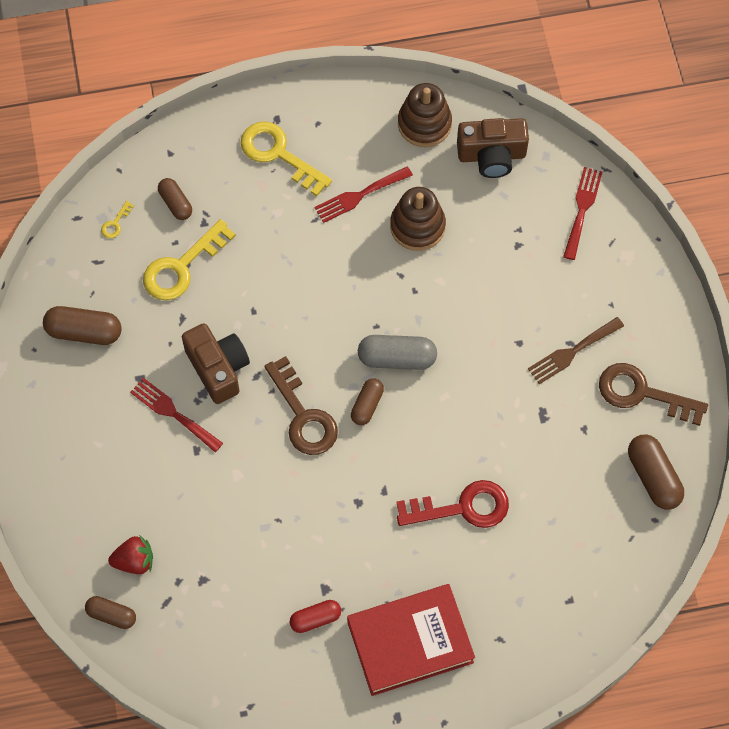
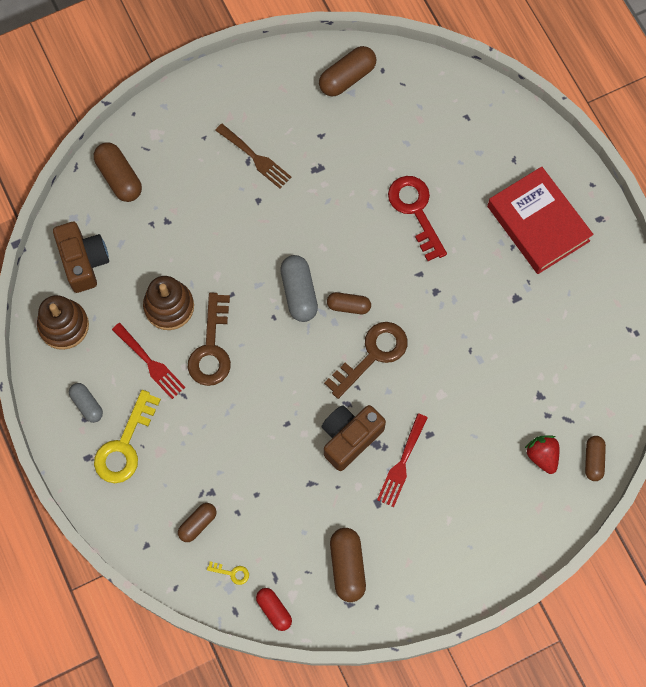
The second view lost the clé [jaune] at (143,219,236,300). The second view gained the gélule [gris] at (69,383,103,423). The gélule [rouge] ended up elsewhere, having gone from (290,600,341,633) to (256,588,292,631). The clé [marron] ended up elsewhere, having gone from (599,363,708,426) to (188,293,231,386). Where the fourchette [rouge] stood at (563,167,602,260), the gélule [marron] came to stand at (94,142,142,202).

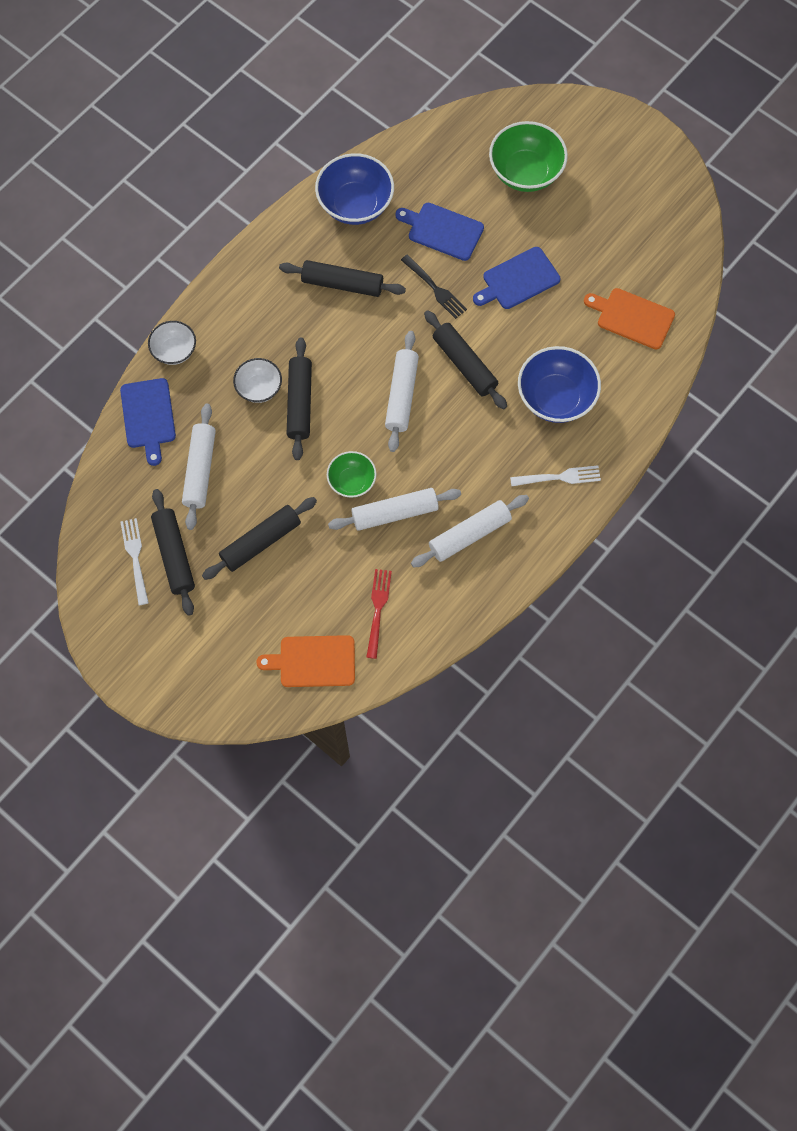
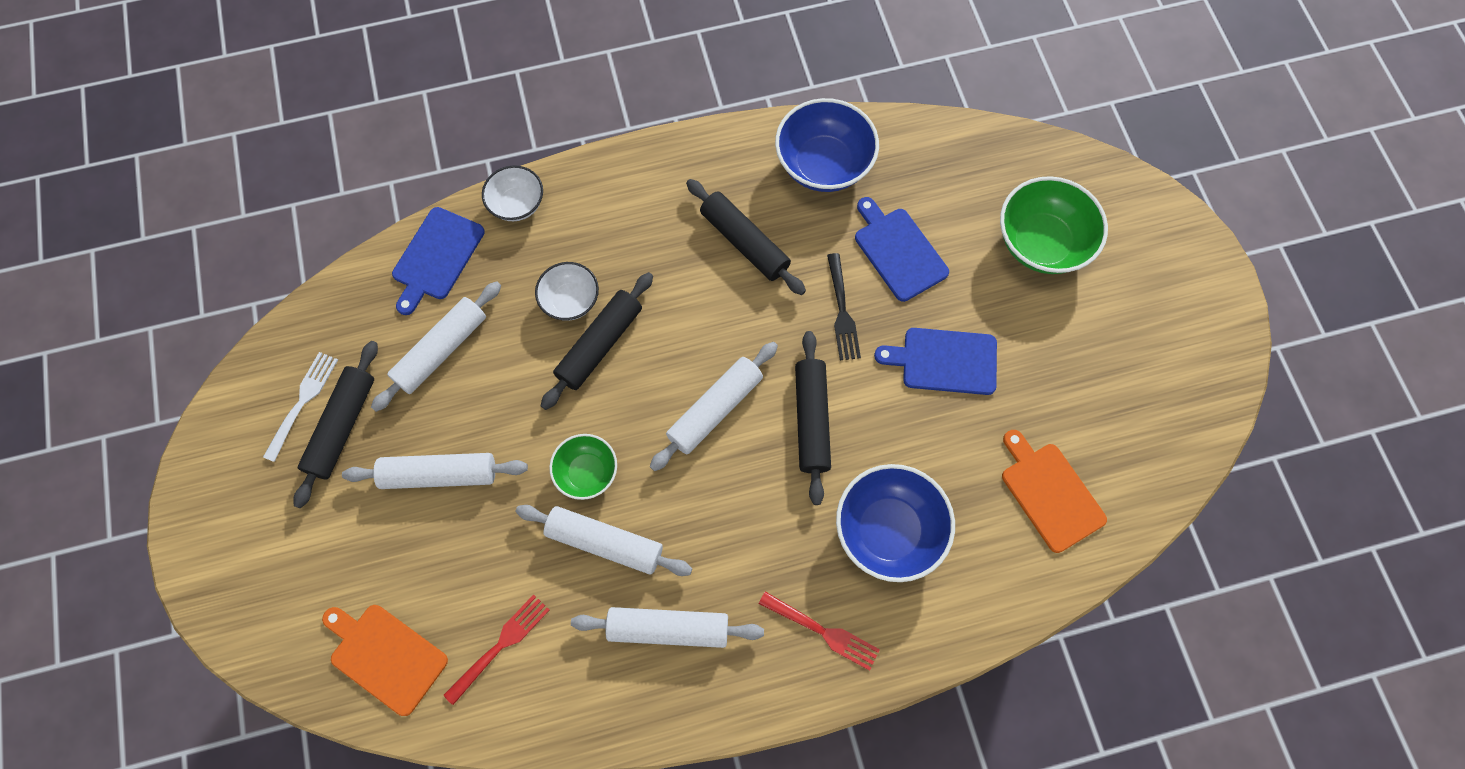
What was the rouleau à pâtisserie [noir] at (202,497,317,580) turned into the rouleau à pâtisserie [blanc] at (342,453,528,489). What was the fourchette [blanc] at (510,465,601,486) turned into the fourchette [rouge] at (759,592,880,671).

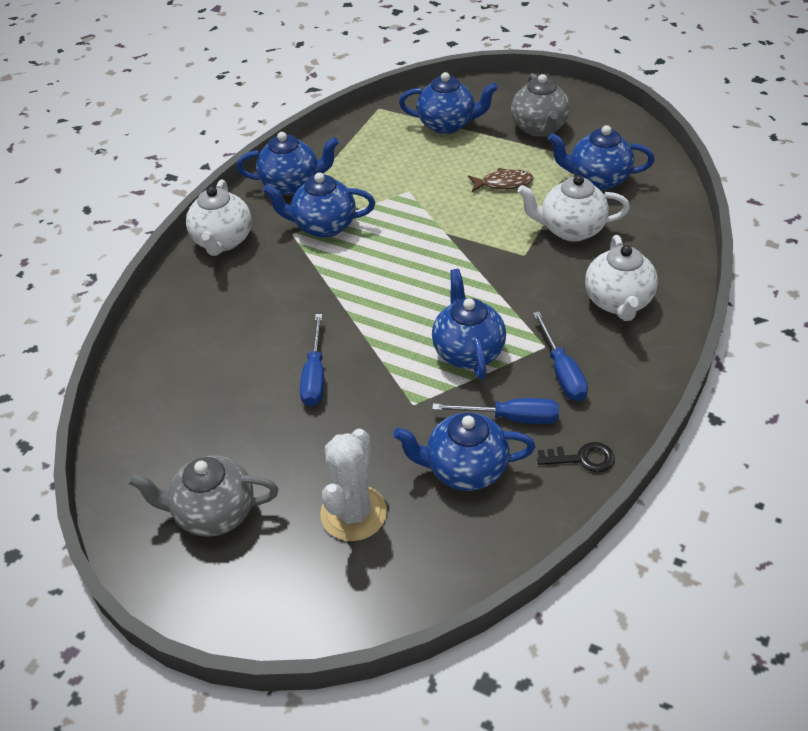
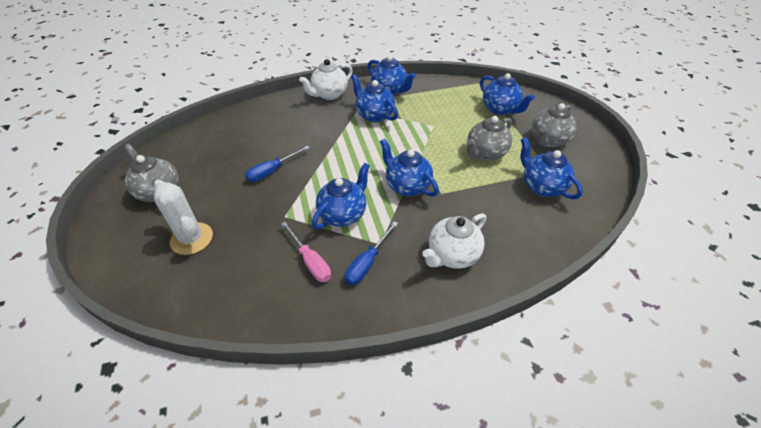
The second view lost the théière [blanc] at (518,175,630,242). The second view lost the clé [noir] at (537,442,615,472). The théière [bleu] ended up elsewhere, having gone from (393,413,535,491) to (380,138,439,197). Where the poisson [marron] stood at (468,168,534,192), the théière [gris] came to stand at (467,116,512,161). What was the tournevis [bleu] at (432,398,559,424) turned into the tournevis [rose] at (281,222,331,282). The cactus [blanc] at (320,429,387,541) ended up facing another way, 75 degrees clockwise from before.

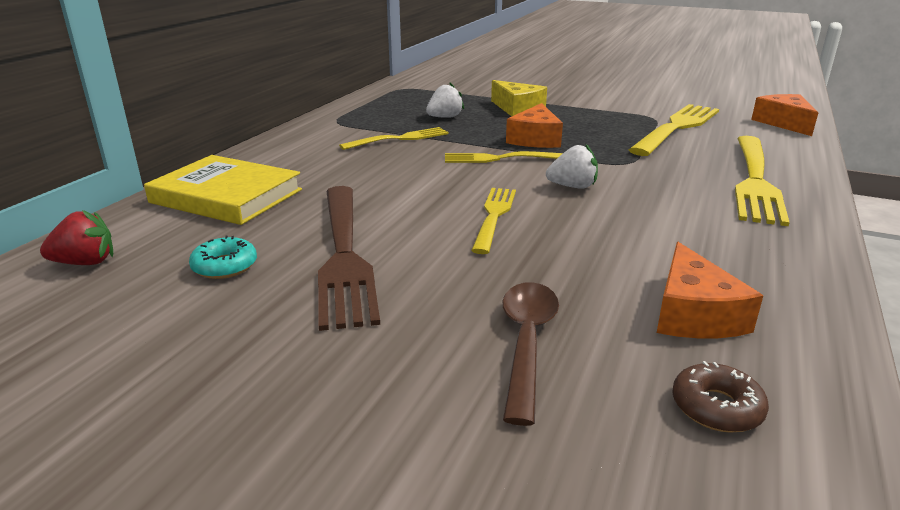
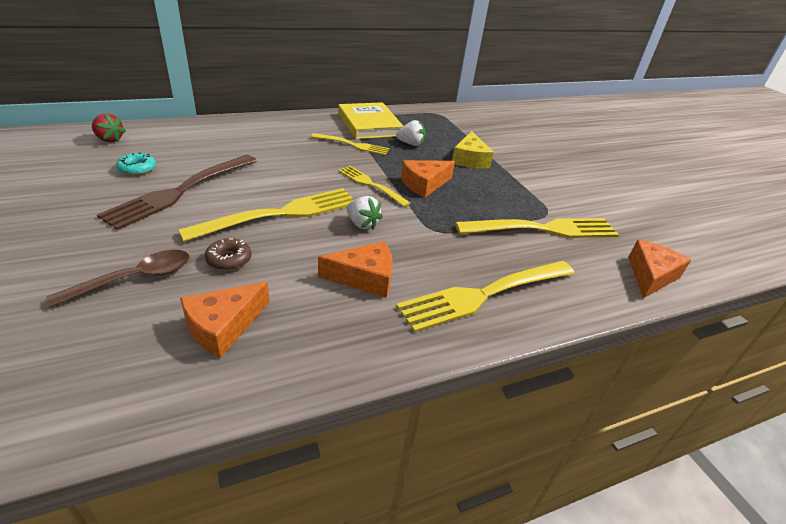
The second view gained the fromage [orange] at (318,241,393,298). The livre [jaune] ended up elsewhere, having gone from (144,155,302,225) to (338,102,403,139). The beignet [marron] ended up elsewhere, having gone from (672,361,769,433) to (205,238,251,271). The size of the fourchette [jaune] at (471,188,516,254) changed by a factor of 1.70.

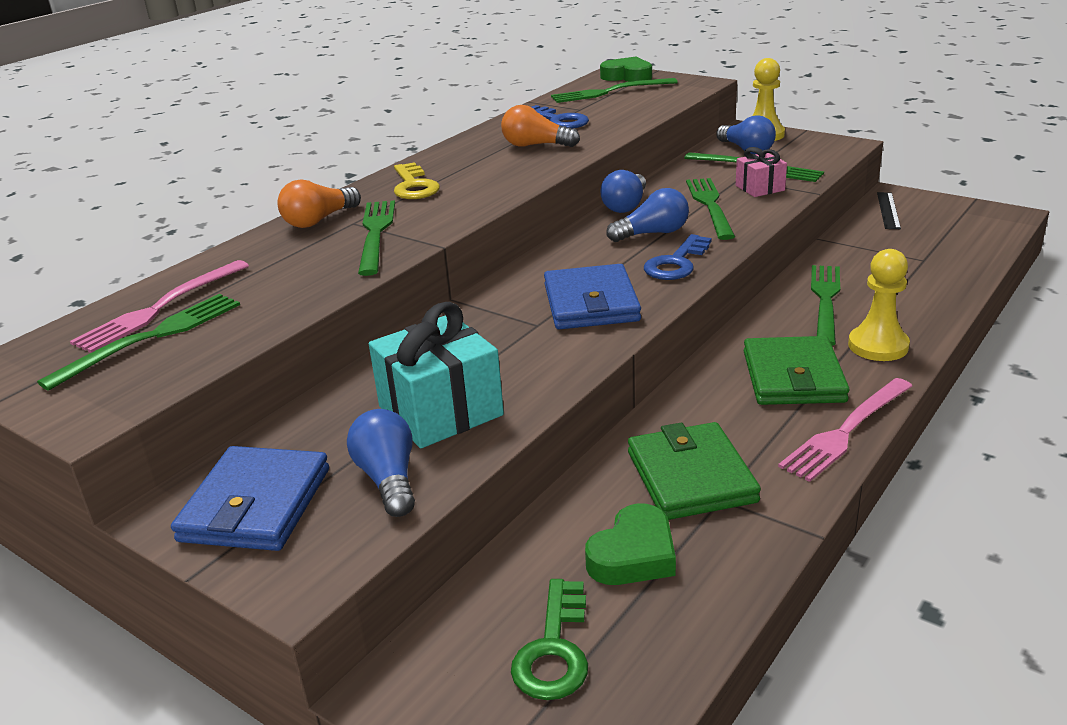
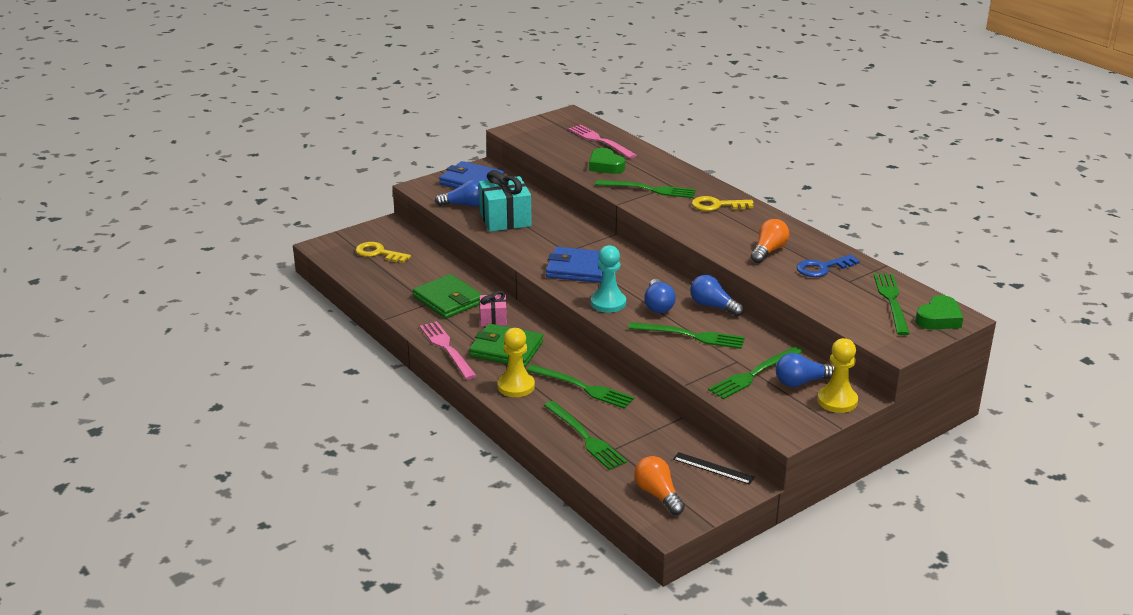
The fourchette [vert] ended up elsewhere, having gone from (37,294,240,391) to (544,401,627,470). The ampoule [orange] ended up elsewhere, having gone from (277,179,361,228) to (634,456,685,515). The cœur [vert] ended up elsewhere, having gone from (585,503,676,585) to (589,148,625,174). The cadeau [rose] ended up elsewhere, having gone from (736,147,787,197) to (479,291,507,327). Where the clé [bleu] stood at (644,234,711,280), the pion [turquoise] came to stand at (591,245,626,313). What was the clé [vert] at (511,579,588,700) turned into the clé [jaune] at (356,242,411,263). The portefeuille [vert] at (628,422,761,520) ended up facing another way, 45 degrees clockwise from before.

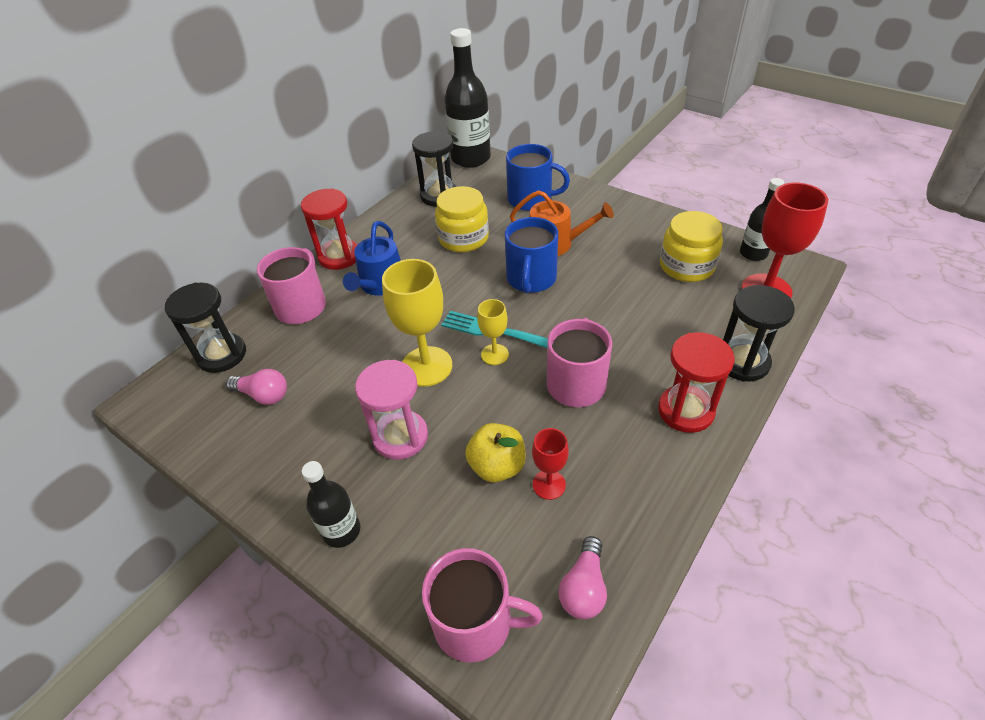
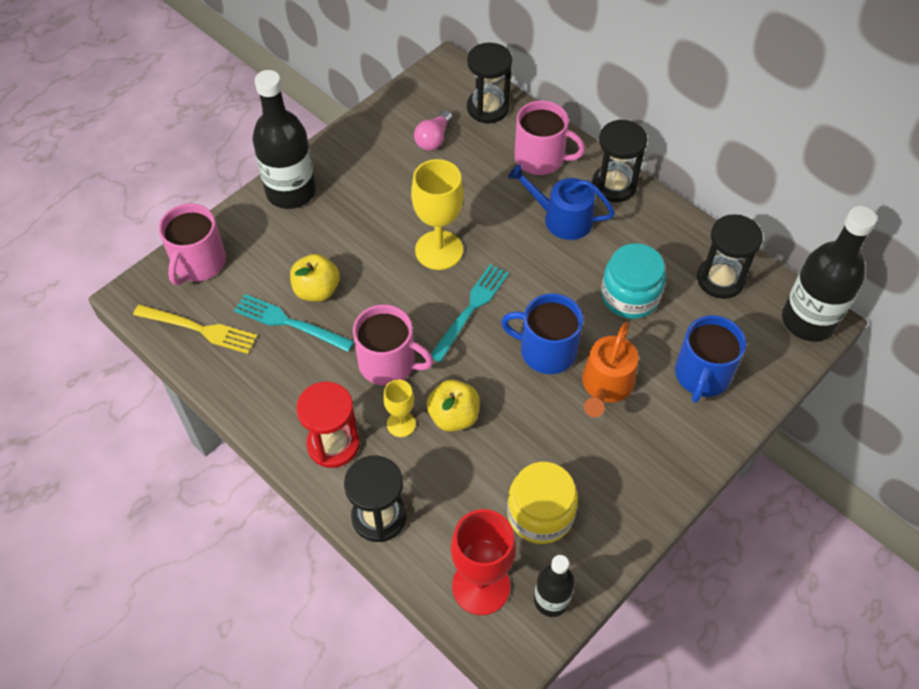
The second view lost the sablier [rose] at (355,360,428,460). The second view gained the pomme [jaune] at (426,380,480,432). The verre à pied [jaune] ended up elsewhere, having gone from (477,299,509,365) to (383,380,416,437). Where the verre à pied [rouge] stood at (532,428,569,500), the fourchette [turquoise] came to stand at (234,294,354,352). Where the ampoule [rose] stood at (559,536,607,619), the fourchette [jaune] came to stand at (133,304,257,354). What was the sablier [rouge] at (301,188,358,270) turned into the sablier [noir] at (592,119,647,202). What was the bocal [jaune] at (435,186,489,252) turned into the bocal [turquoise] at (601,243,666,319). The size of the bouteille [noir] at (302,461,360,548) changed by a factor of 1.80.

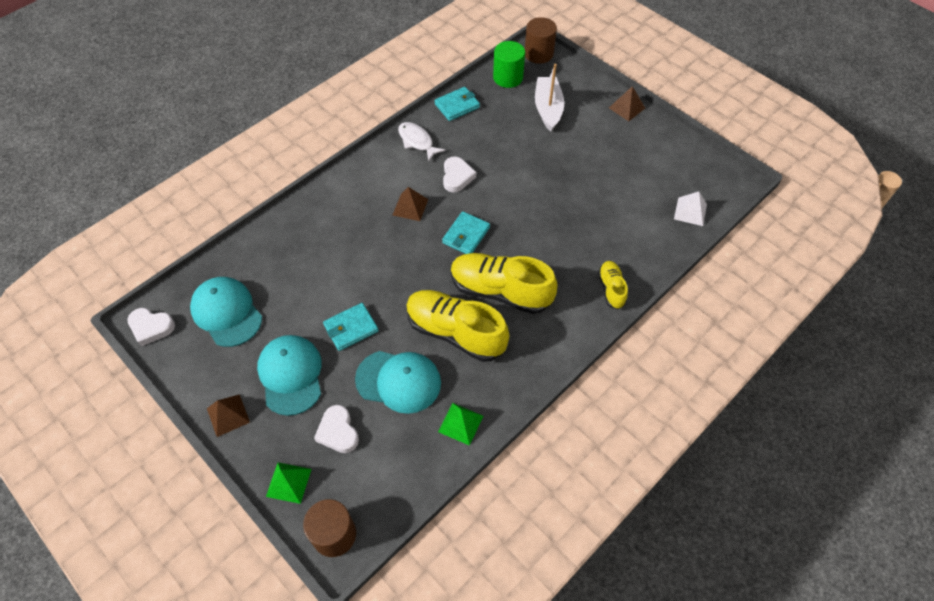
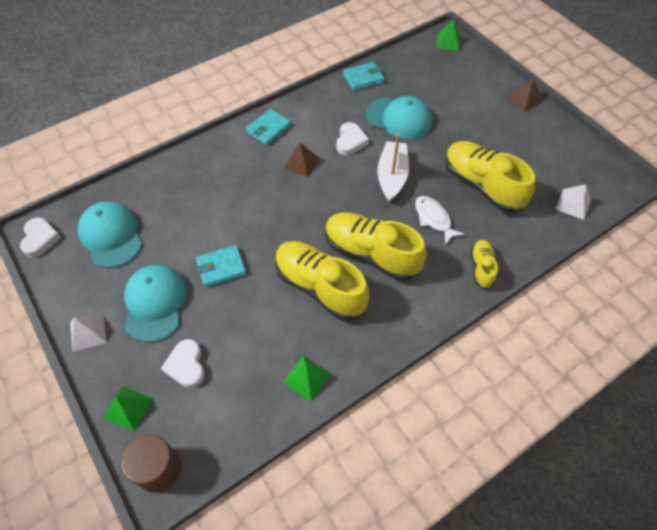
The second view lost the cylindre [vert] at (493,41,525,88). The second view gained the chaussure [jaune] at (445,141,535,213). The casquette [turquoise] ended up elsewhere, having gone from (355,351,441,414) to (366,96,432,139). The poisson [blanc] ended up elsewhere, having gone from (398,122,445,162) to (415,196,465,245). The portefeuille [turquoise] ended up elsewhere, having gone from (442,211,490,254) to (246,109,291,146). The bateau [blanc] ended up elsewhere, having gone from (535,64,564,132) to (378,134,409,202). Where the cylindre [marron] stood at (525,17,557,64), the pyramide [vert] came to stand at (436,19,461,51). What was the pyramide [marron] at (207,394,250,437) turned into the pyramide [blanc] at (70,314,107,352). The cœur [blanc] at (127,308,175,346) ended up facing another way, 120 degrees counterclockwise from before.

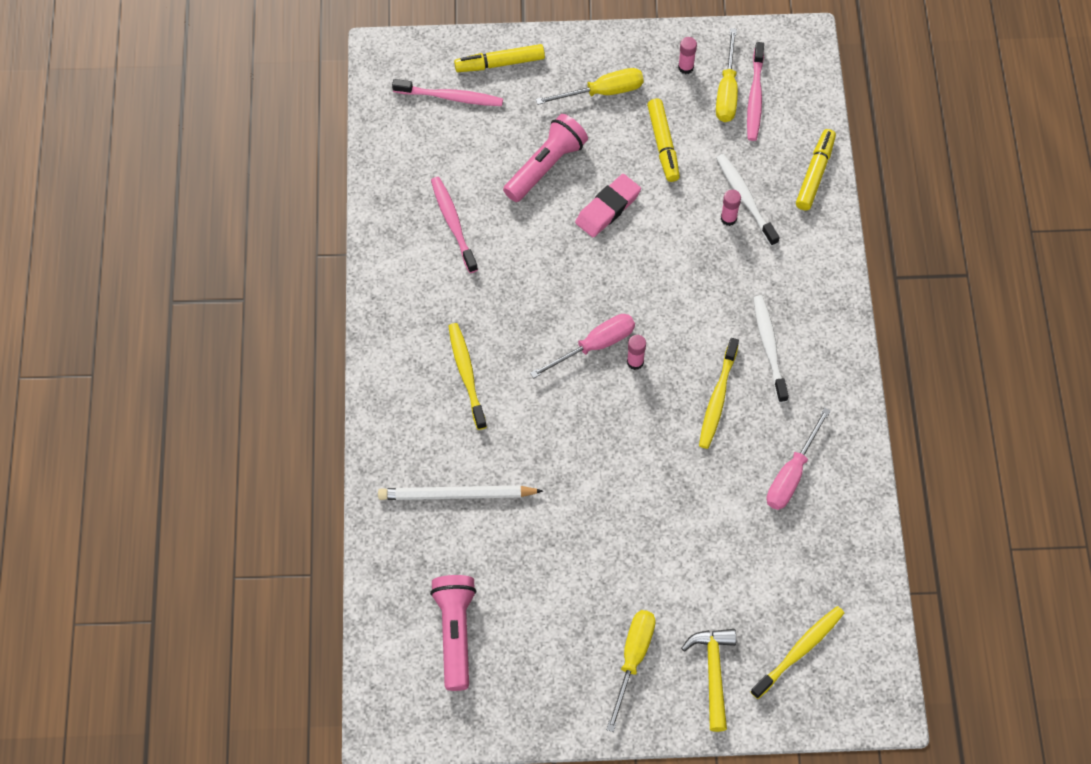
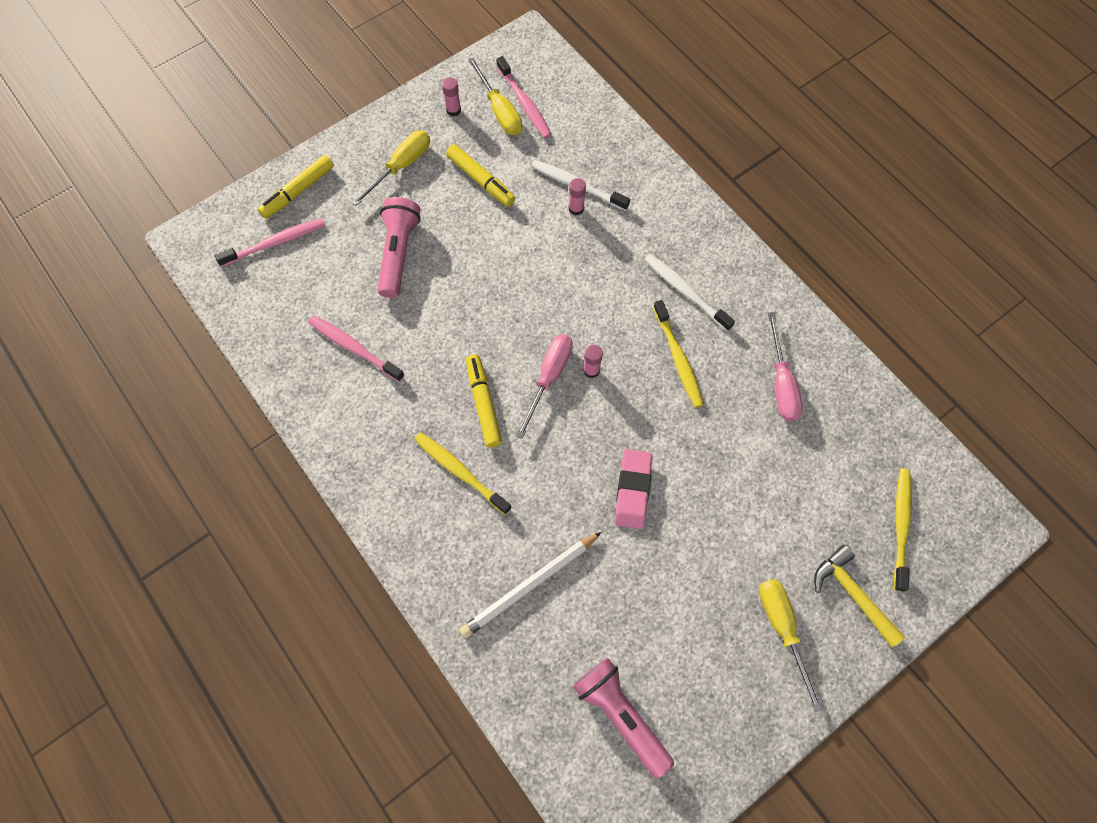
The gomme [rose] ended up elsewhere, having gone from (575,174,641,237) to (615,449,653,529). The feutre [jaune] ended up elsewhere, having gone from (796,129,836,211) to (466,354,502,448).

